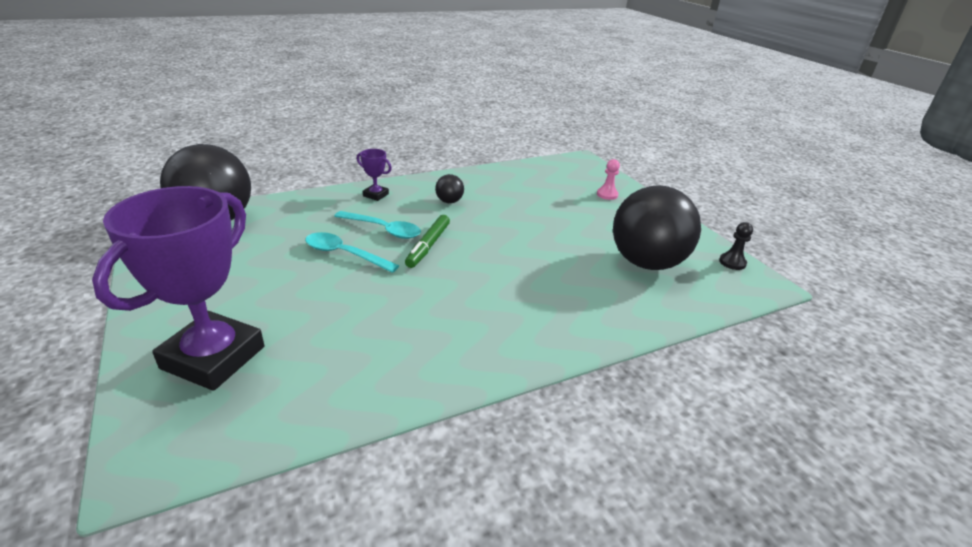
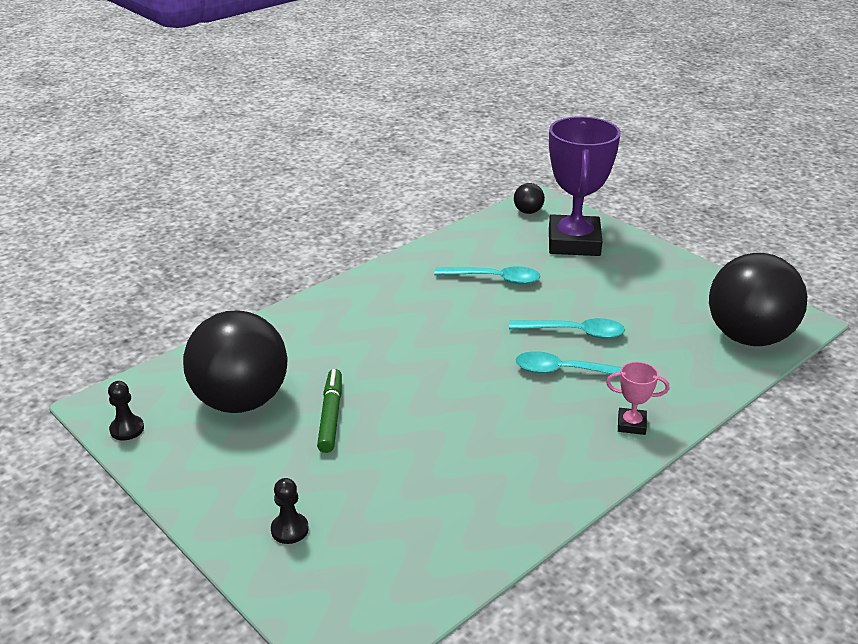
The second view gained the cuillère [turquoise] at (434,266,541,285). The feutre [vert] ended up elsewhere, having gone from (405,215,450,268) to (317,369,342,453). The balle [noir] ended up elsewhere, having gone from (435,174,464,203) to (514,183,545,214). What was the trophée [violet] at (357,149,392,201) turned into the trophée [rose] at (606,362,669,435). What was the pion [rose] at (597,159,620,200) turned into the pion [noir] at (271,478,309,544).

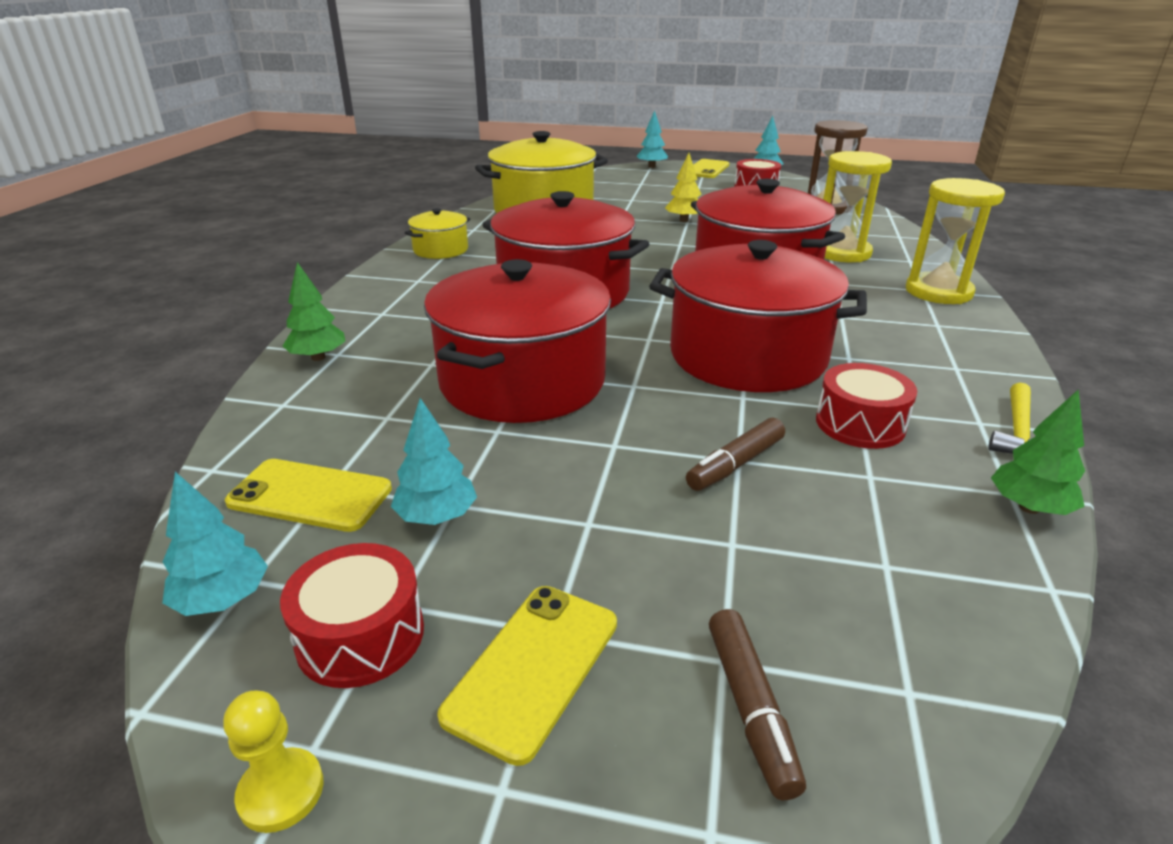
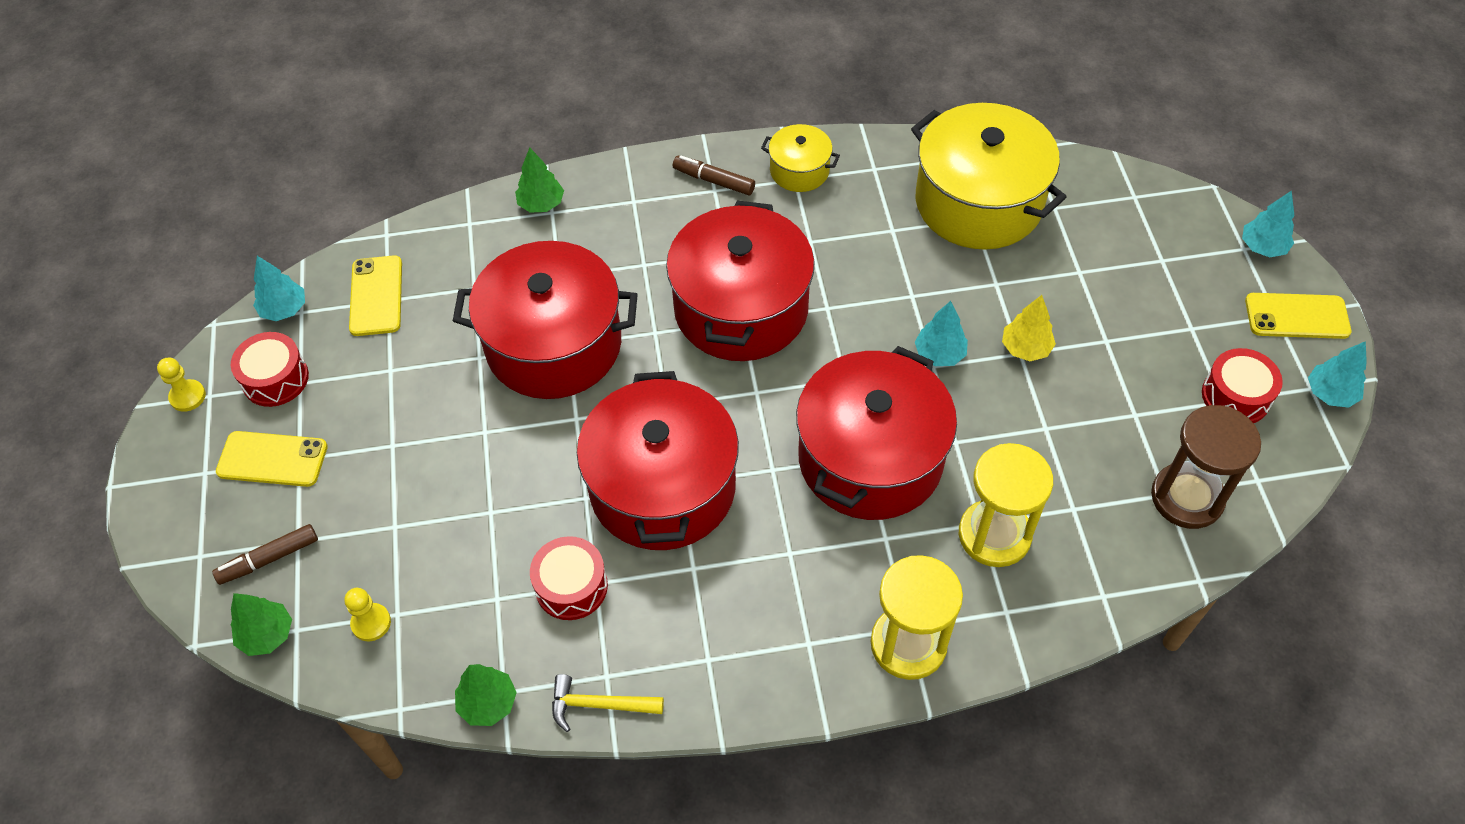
The second view gained the arbre [vert] at (230,593,292,656). The second view gained the pion [jaune] at (344,588,391,641). The arbre [turquoise] ended up elsewhere, having gone from (391,398,477,525) to (915,301,968,366). The feutre [marron] ended up elsewhere, having gone from (686,418,785,491) to (673,155,755,195).

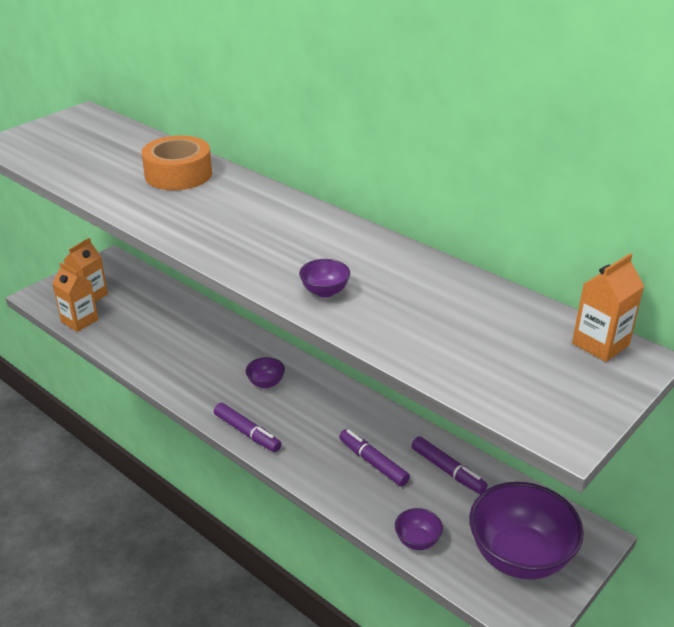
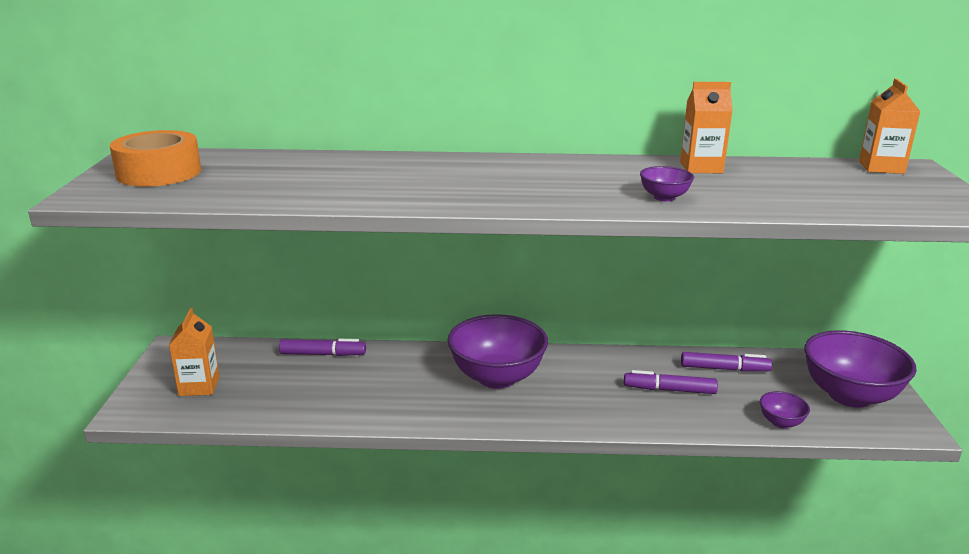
The brique de lait [orange] ended up elsewhere, having gone from (52,263,98,332) to (680,82,733,173). The ruban adhésif [orange] ended up elsewhere, having gone from (142,135,212,190) to (109,130,201,187). The feutre [violet] ended up elsewhere, having gone from (214,403,281,452) to (279,339,366,356). The size of the bol [violet] at (246,357,285,388) changed by a factor of 2.25.

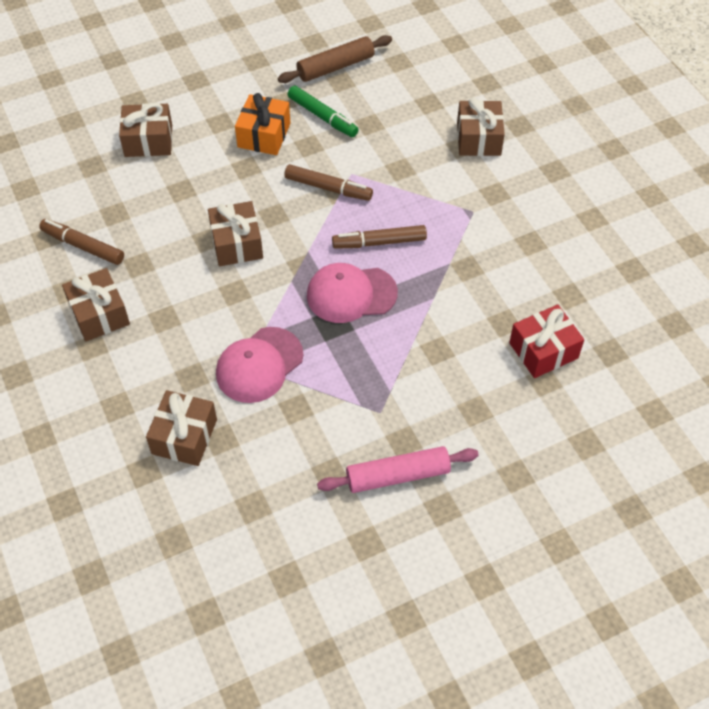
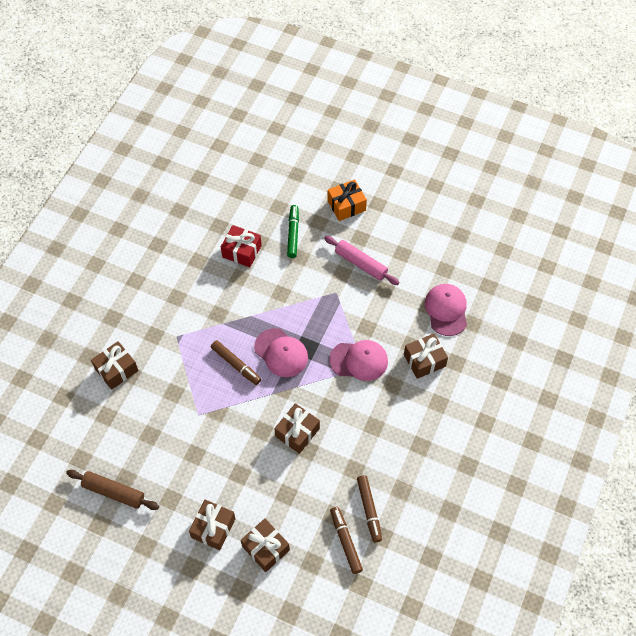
The second view gained the casquette [rose] at (425,284,467,336). The cadeau [marron] ended up elsewhere, having gone from (62,268,130,341) to (189,499,236,550). The cadeau [orange] ended up elsewhere, having gone from (235,93,291,155) to (327,179,367,221). The feutre [marron] ended up elsewhere, having gone from (284,164,373,201) to (330,507,363,574). The feutre [vert] ended up elsewhere, having gone from (288,86,359,137) to (287,205,299,258).

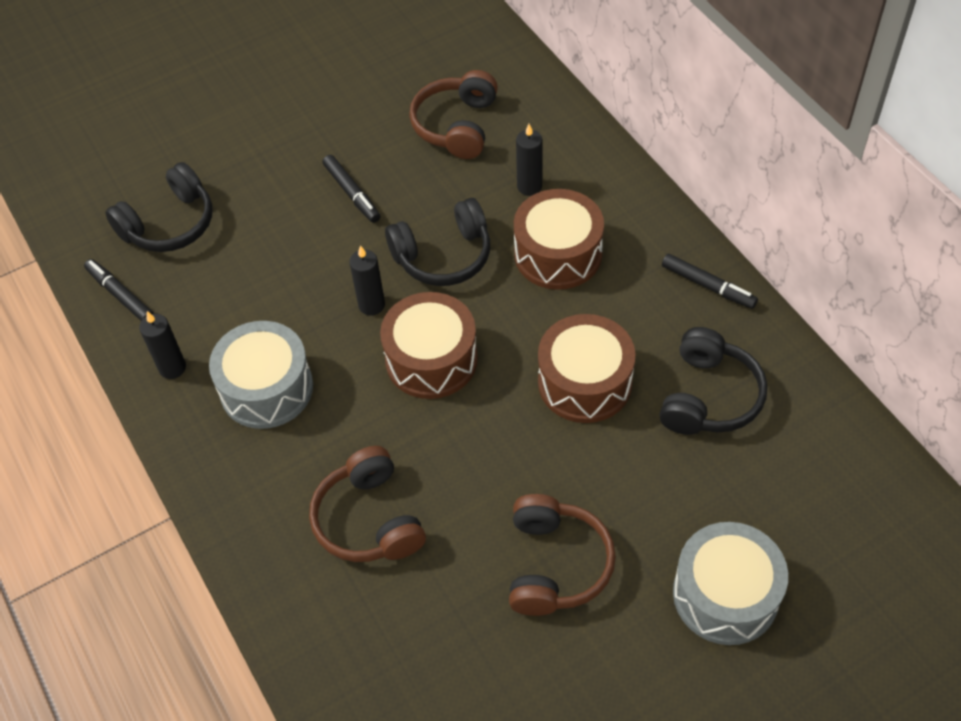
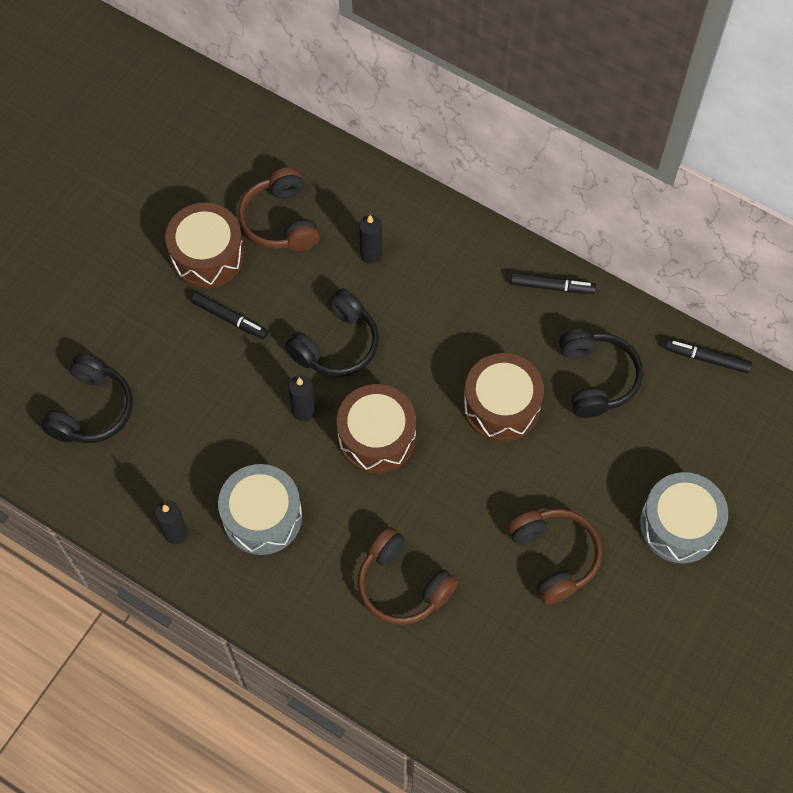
The feutre [noir] ended up elsewhere, having gone from (84,259,154,321) to (664,339,752,373). The tambour [marron] ended up elsewhere, having gone from (514,189,604,290) to (165,203,245,288).

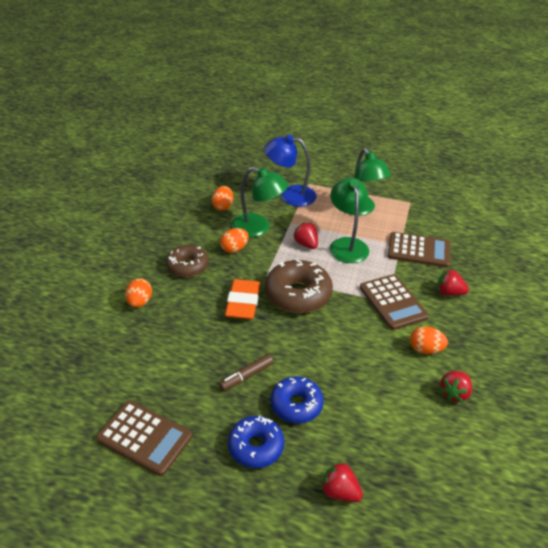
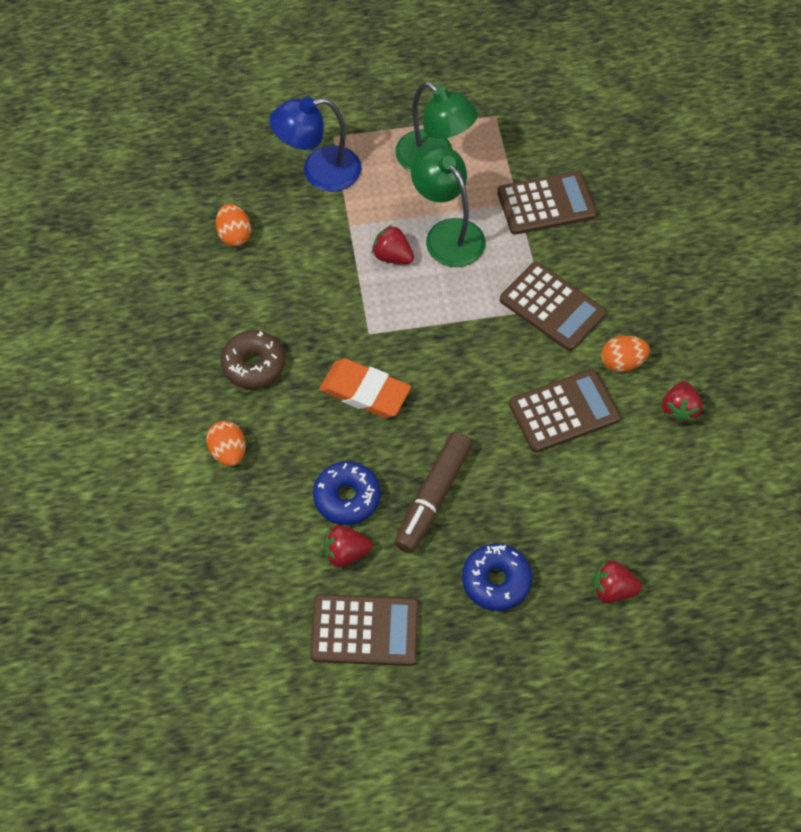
The second view lost the œuf [orange] at (220,228,249,253). The second view lost the lampe [vert] at (231,167,288,237). The second view lost the beignet [marron] at (265,259,333,313). The second view gained the calculatrice [marron] at (509,369,620,453). The beignet [bleu] ended up elsewhere, having gone from (271,376,324,424) to (313,461,381,525). The fraise [rouge] ended up elsewhere, having gone from (437,269,469,296) to (324,525,372,567). The gomme [orange] at (225,279,260,319) ended up facing another way, 45 degrees counterclockwise from before. The size of the feutre [marron] at (219,354,273,391) changed by a factor of 1.67.

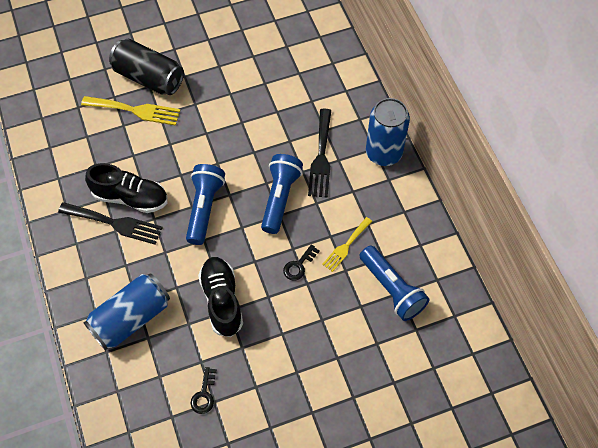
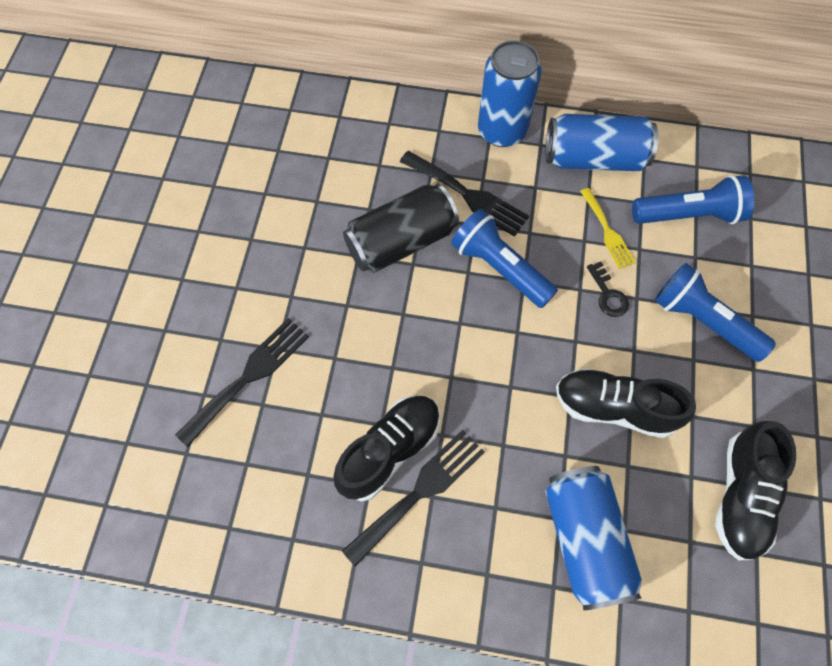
The second view gained the canette [bleu] at (546,114,658,171). The canette [noir] ended up elsewhere, having gone from (109,39,184,95) to (343,184,459,273). The lampe de poche [bleu] ended up elsewhere, having gone from (186,164,225,245) to (654,263,776,362). Where the clé [noir] stood at (191,367,217,414), the chaussure [noir] came to stand at (715,421,796,560). What was the fourchette [jaune] at (81,96,181,126) turned into the fourchette [noir] at (175,318,309,447).

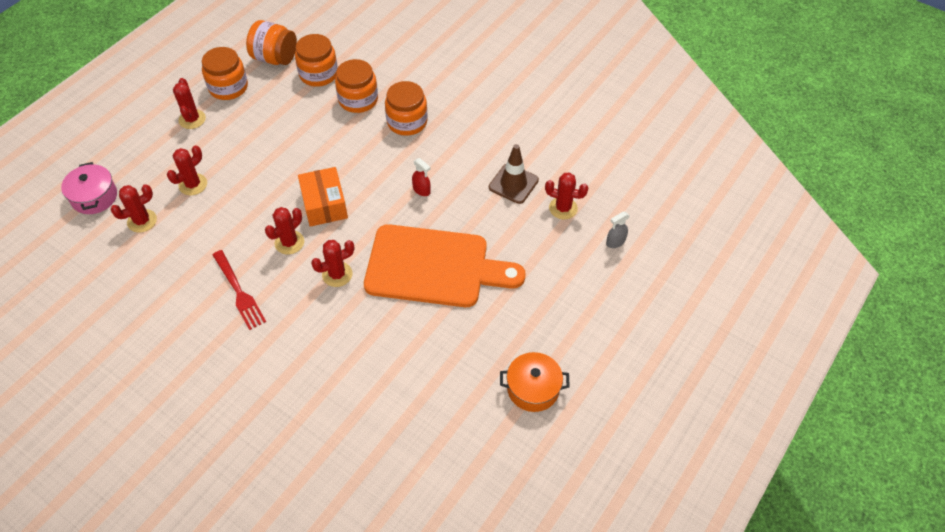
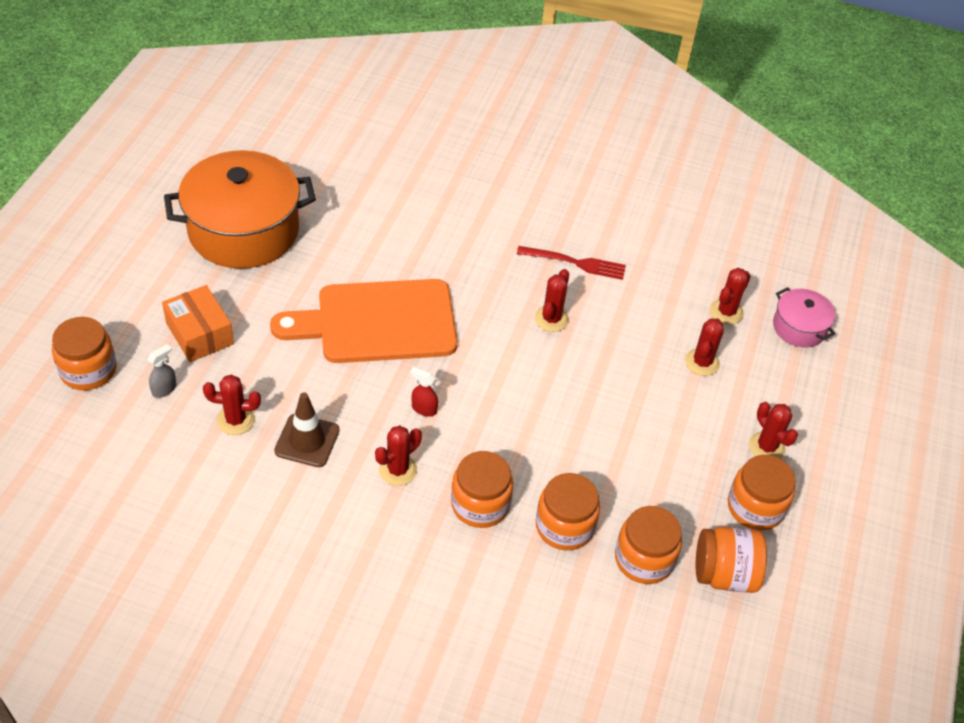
The second view gained the bocal [orange] at (52,317,116,390). The boîte [orange] ended up elsewhere, having gone from (298,167,348,227) to (162,285,234,362). The cactus [rouge] ended up elsewhere, having gone from (311,240,354,287) to (375,425,422,486). The fourchette [rouge] at (213,250,266,330) ended up facing another way, 150 degrees clockwise from before. The size of the marmite [orange] at (500,352,570,412) changed by a factor of 2.08.

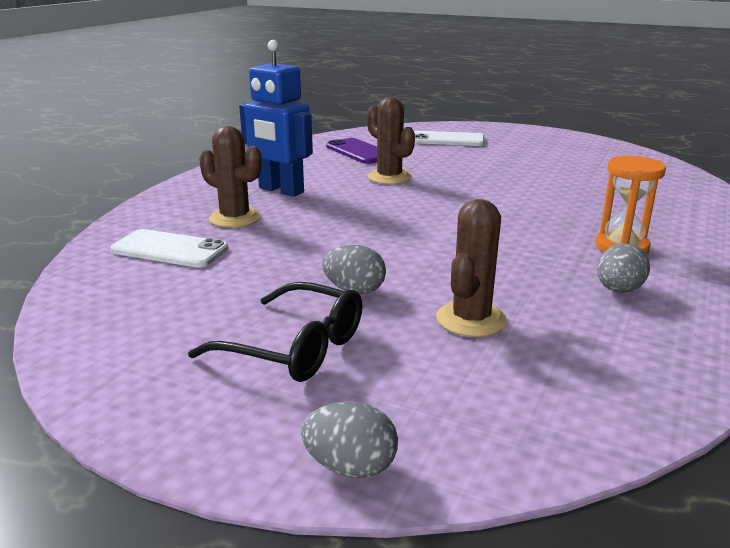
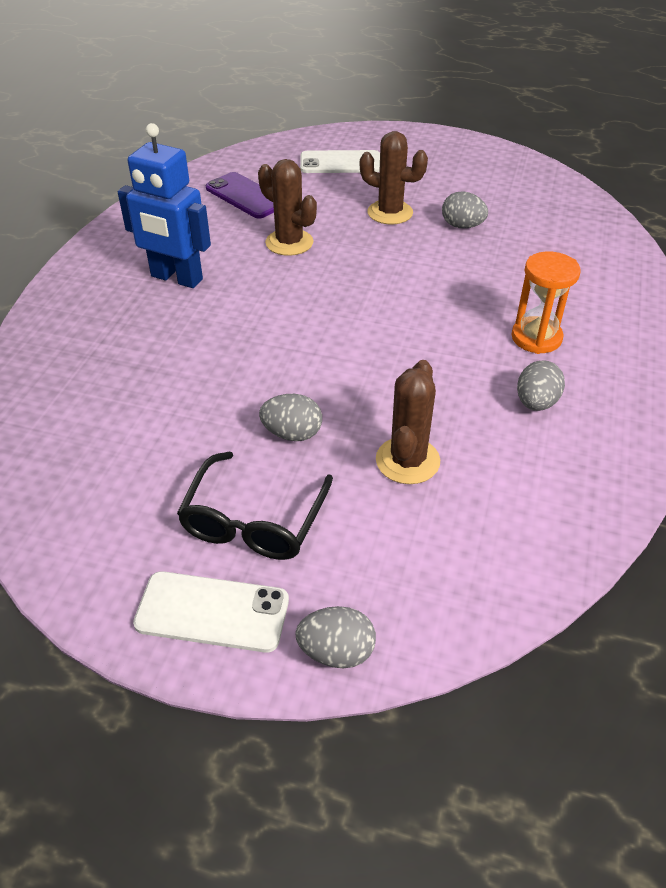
The second view gained the œuf [gris] at (442,191,488,228). The téléphone [blanc] ended up elsewhere, having gone from (110,229,229,268) to (133,571,289,653). The cactus [marron] ended up elsewhere, having gone from (199,126,262,228) to (360,131,428,224). The lunettes [noir] at (188,282,362,382) ended up facing another way, 90 degrees clockwise from before.

